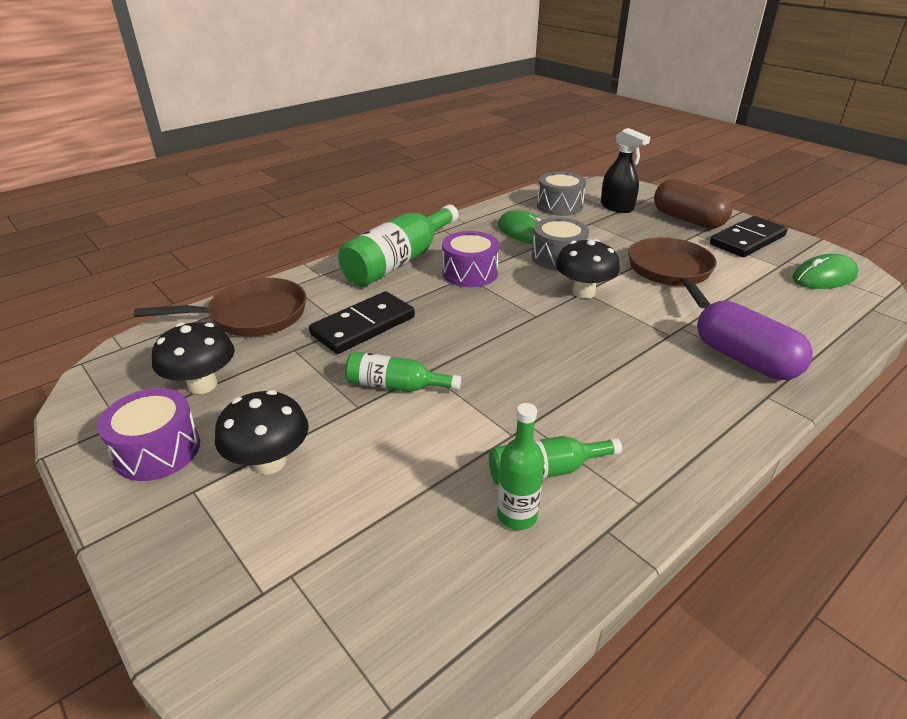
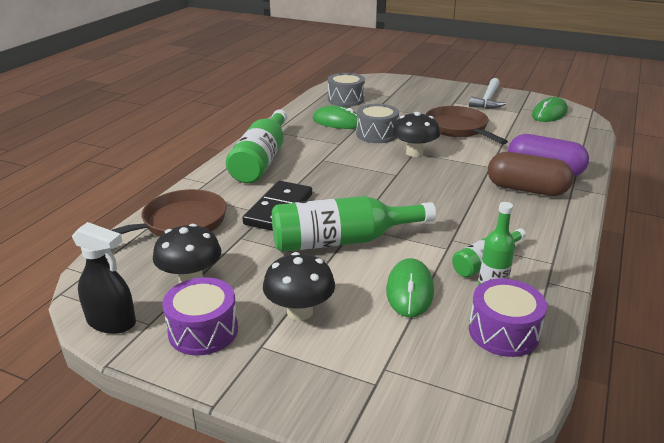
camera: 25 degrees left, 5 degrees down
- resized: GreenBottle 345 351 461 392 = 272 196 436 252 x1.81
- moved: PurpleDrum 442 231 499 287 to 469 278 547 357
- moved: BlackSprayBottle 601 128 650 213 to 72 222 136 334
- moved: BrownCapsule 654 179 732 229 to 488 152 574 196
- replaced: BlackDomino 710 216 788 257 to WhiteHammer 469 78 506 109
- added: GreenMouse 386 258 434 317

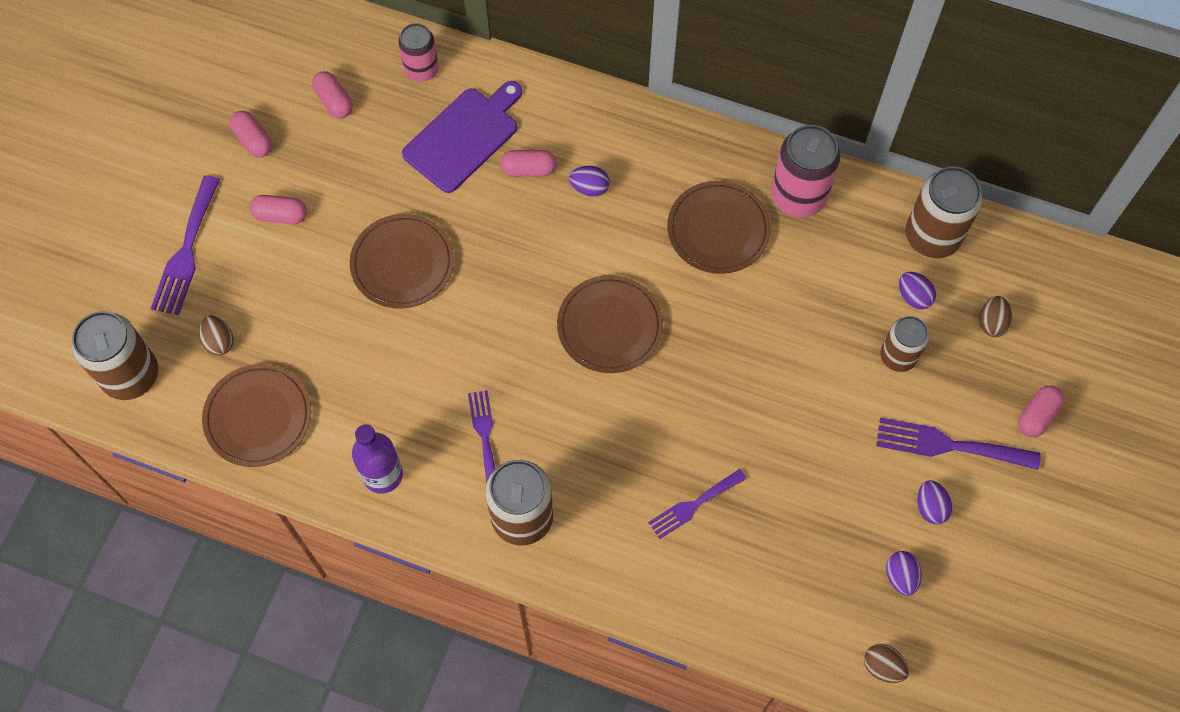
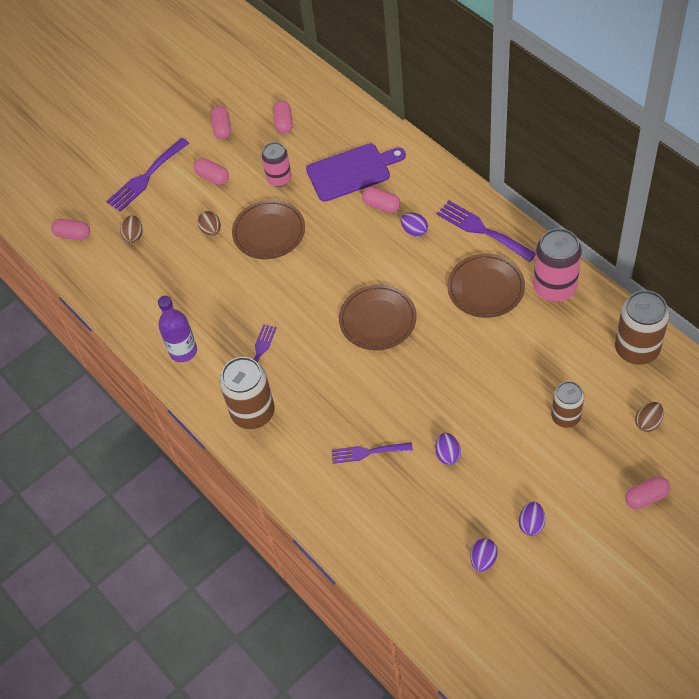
camera: 35 degrees right, 10 degrees down
- replaced: BrownCan 72 311 158 400 to PinkCapsule 51 219 90 240
- removed: BrownPlate 202 364 312 467
- moved: PinkCan 398 23 439 82 to 262 142 292 187
- moved: BrownEgg 864 644 909 683 to 197 211 221 236
- moved: PurpleFork 876 417 1041 470 to 437 201 536 262
- moved: PurpleEgg 899 272 936 310 to 435 433 461 465

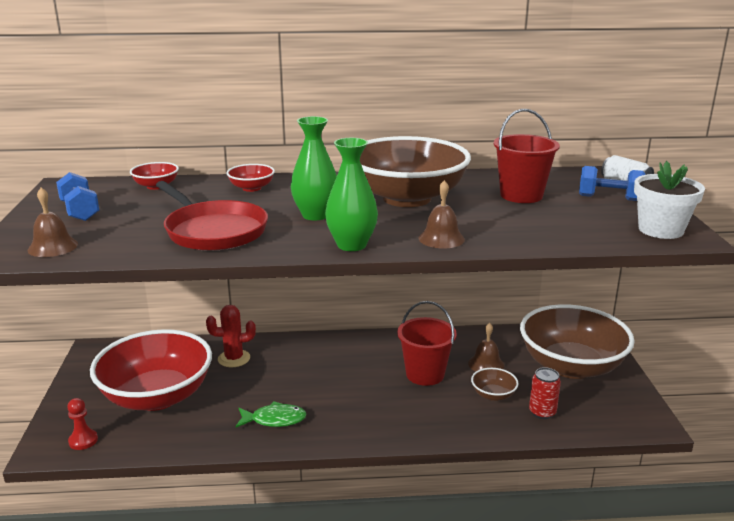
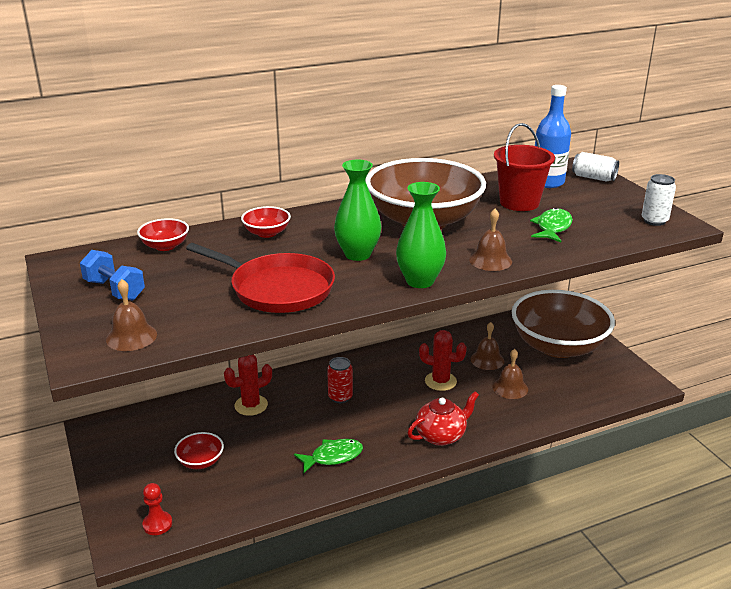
camera: 20 degrees left, 5 degrees up
- resized: RedBowl 90 329 212 411 = 174 432 224 469 x0.40
- replaced: RedBucket 397 301 457 386 to RedCactus 419 330 467 391
- replaced: BrownBowl 471 368 519 401 to BrownBell 492 349 528 399
- moved: RedCan 529 367 561 419 to 327 357 353 403
- removed: BlueDumbbell 579 166 645 201
- replaced: WhiteFlowerPot 634 161 705 239 to WhiteCan 642 174 676 226
- added: RedTeapot 408 391 479 446
- added: GreenFish 530 208 573 242
- added: BlueBottle 535 85 571 188

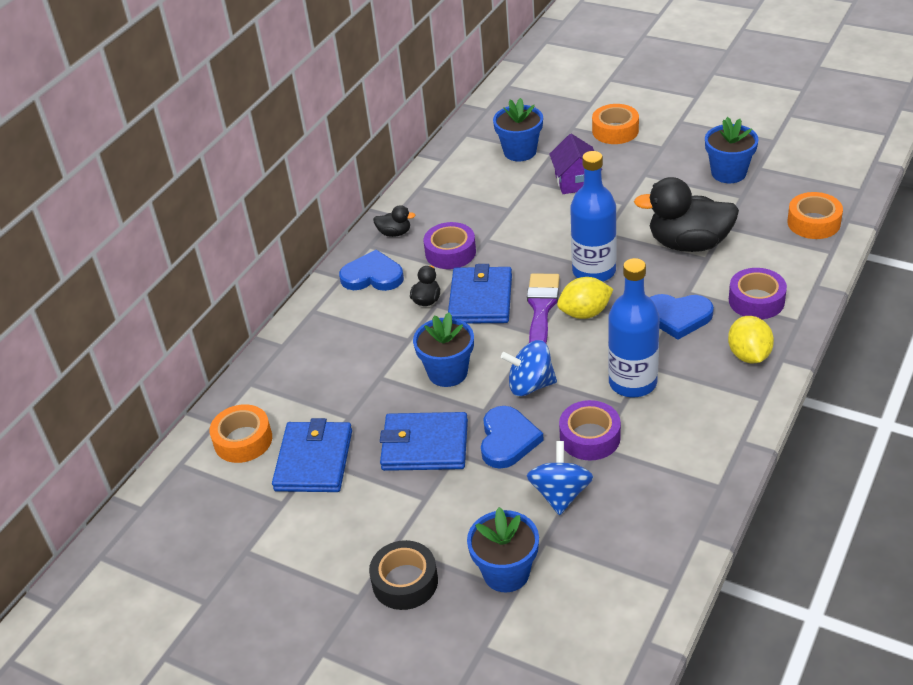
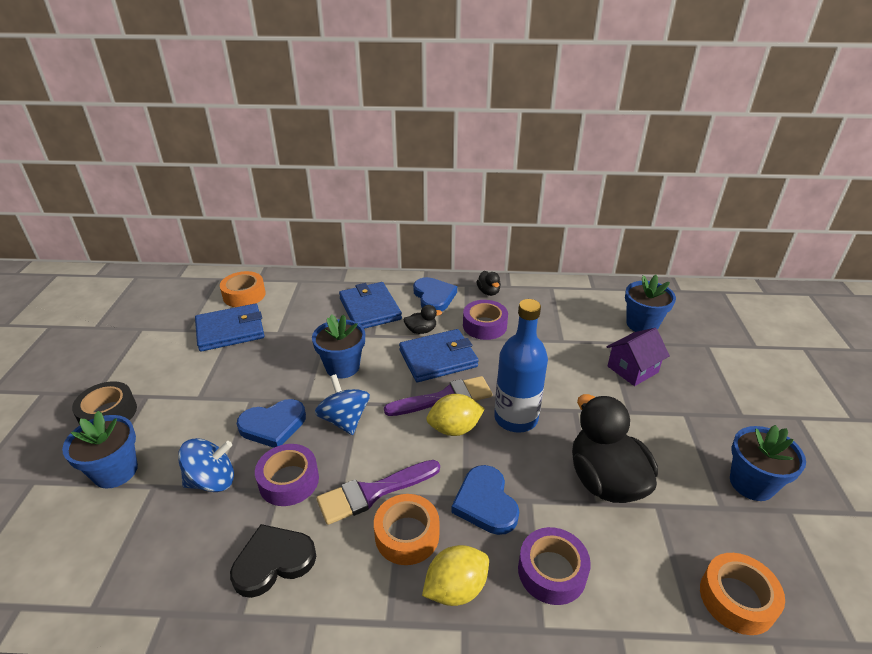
camera: 60 degrees right, 5 degrees down
- moved: BlueWallet 380 412 468 471 to 339 282 402 329
- turned: YellowLemon 557 277 613 319 = 426 394 485 436 60 degrees counterclockwise
- moved: OrangeTape 592 104 639 144 to 374 494 439 565
- replaced: BlueBottle 608 258 660 397 to PurpleBrush 316 460 440 525
- added: BlackHeart 230 524 316 598

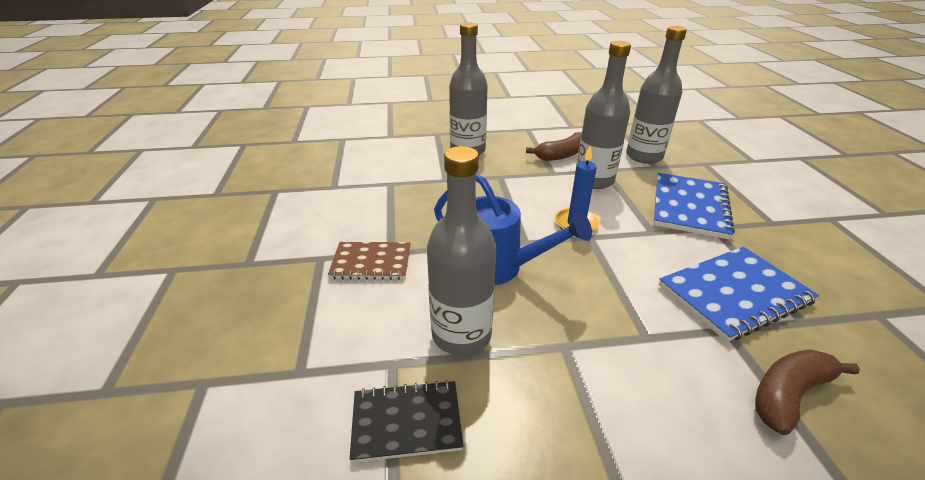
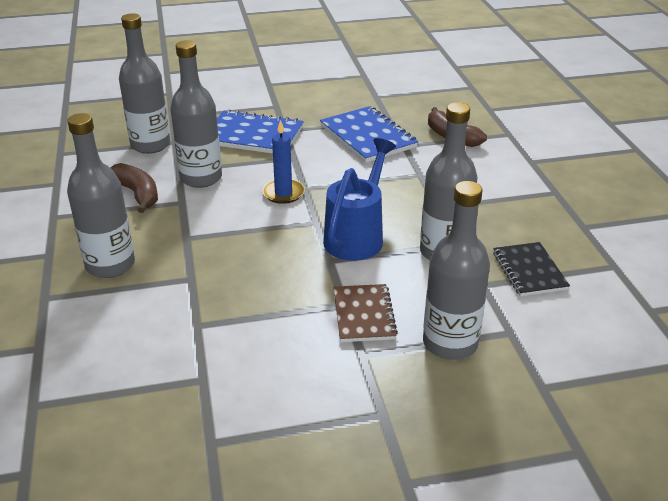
camera: 95 degrees left, 0 degrees up
- added: GreyBottle 423 181 490 360

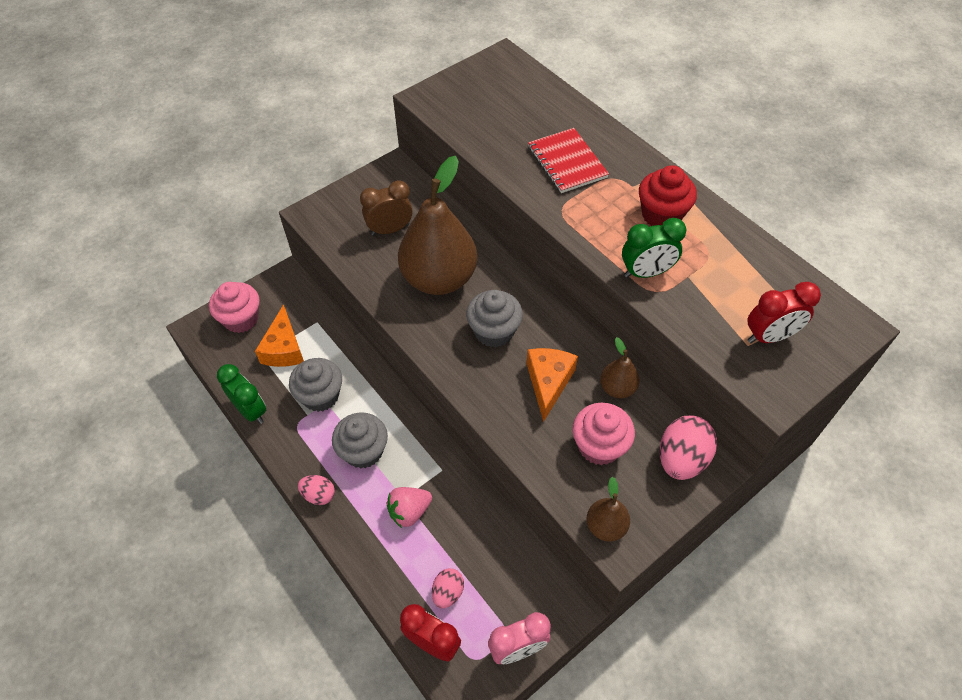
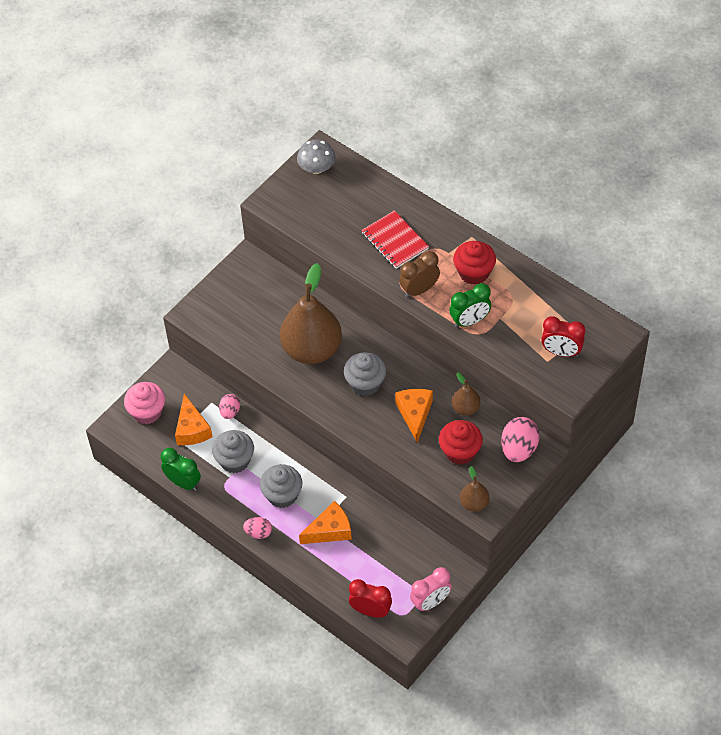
camera: 10 degrees left, 0 degrees up
- moved: BrownClock 360 180 413 236 to 399 251 440 298
- replaced: PinkStrawberry 386 487 432 528 to OrangeCheese 299 501 352 544
- moved: PinkEgg 432 568 464 608 to 219 394 240 419
- recoloured: PinkCupcake 572 403 635 465 to RedCupcake 439 420 483 465
- turned: RedClock 748 282 821 343 = 541 316 585 357 45 degrees clockwise
- added: GreyMushroom 297 140 335 174

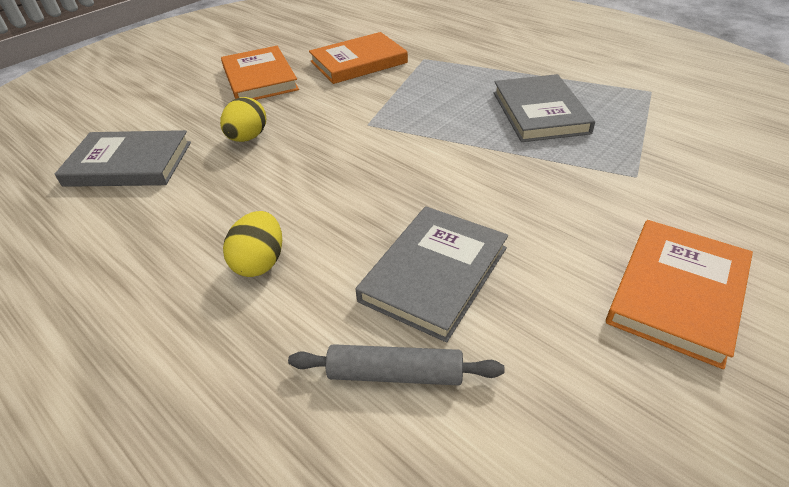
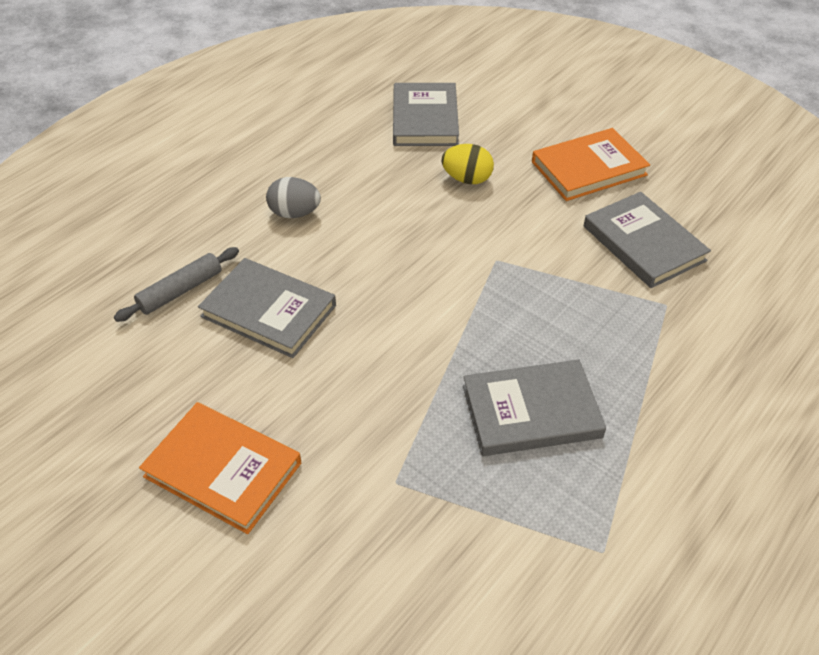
camera: 85 degrees right, 5 degrees up
- recoloured: YellowEgg 223 211 282 277 to GreyEgg 266 177 321 218
- turned: GreyRollingPin 288 344 505 385 = 114 247 239 322 45 degrees clockwise
- recoloured: OrangeBook 309 32 408 84 to GreyBook 584 192 711 288

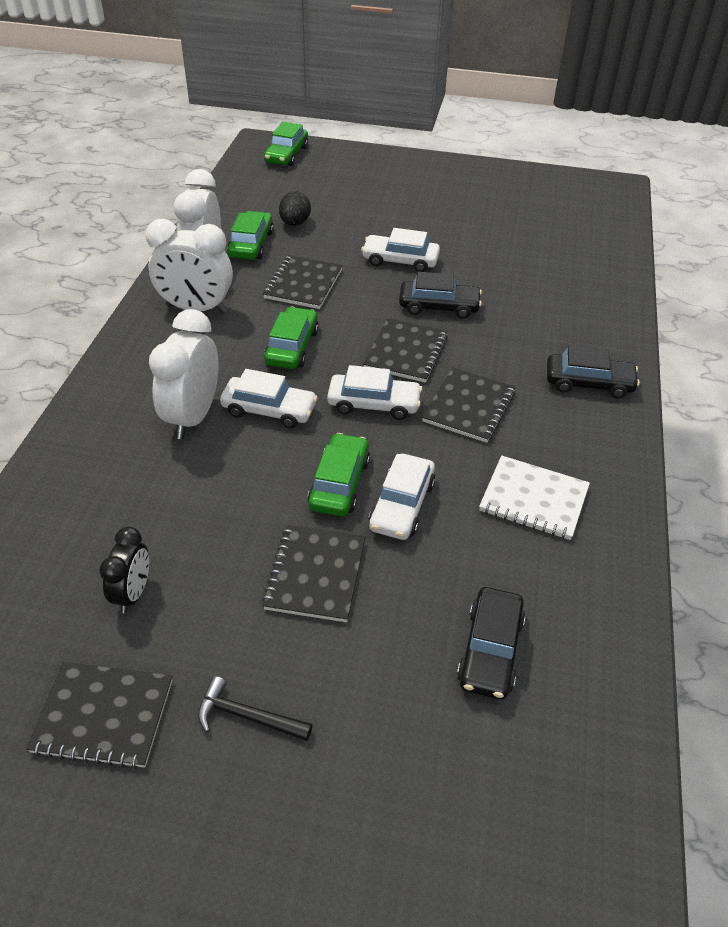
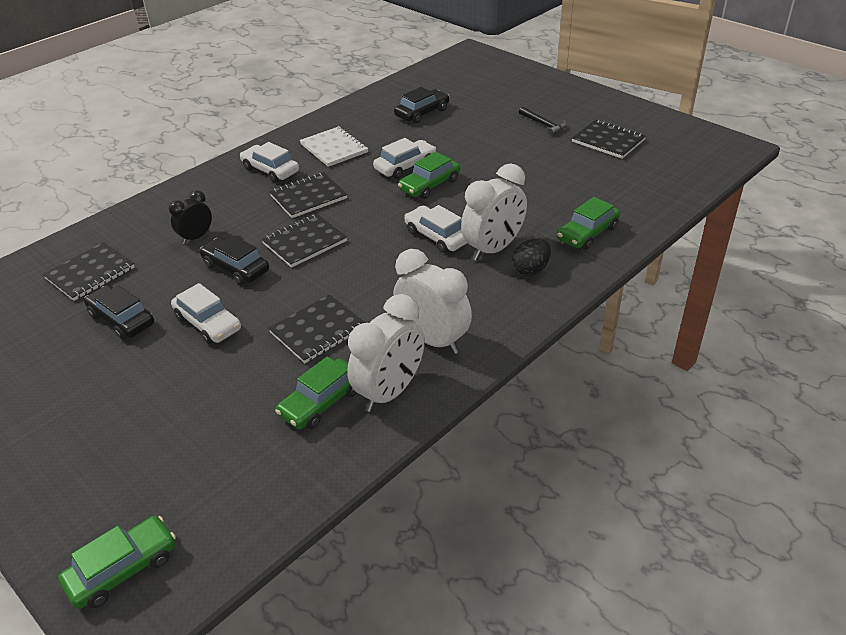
camera: 145 degrees left, 5 degrees down
- moved: BlackClock 99 527 149 613 to 169 190 212 244
- moved: BlackNotebook 262 525 365 622 to 43 242 134 301
- moved: GreenCar 264 307 319 369 to 557 197 620 250
- moved: BlackEgg 279 191 311 226 to 512 238 551 276
- moved: WhiteCar 327 365 422 420 to 240 142 299 183
- moved: BlackCar 547 345 640 399 to 84 285 154 340

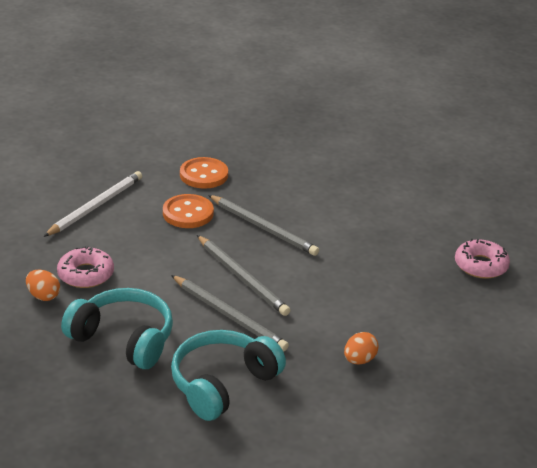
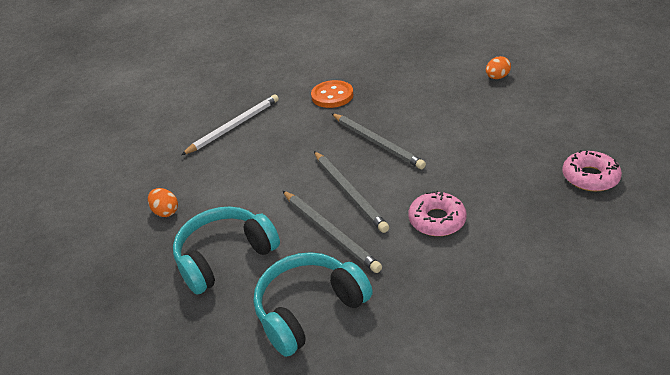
camera: 15 degrees right, 5 degrees up
- moved: PinkDonut 57 246 114 288 to 408 190 467 236
- turned: TurquoiseHeadphones 61 288 173 369 = 173 206 280 295 75 degrees counterclockwise
- removed: OrangeButton 163 194 214 228
- moved: OrangeEgg 344 332 379 365 to 486 56 511 79

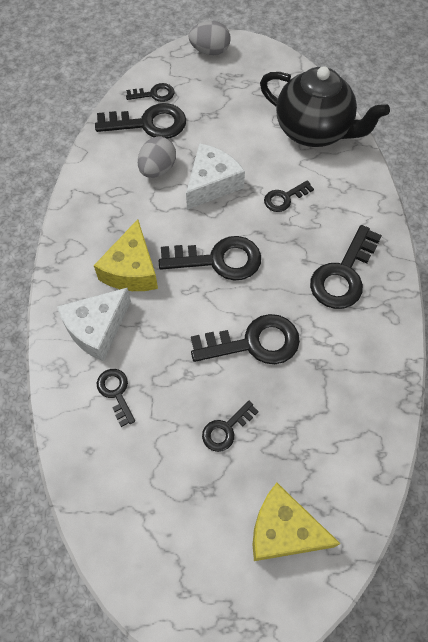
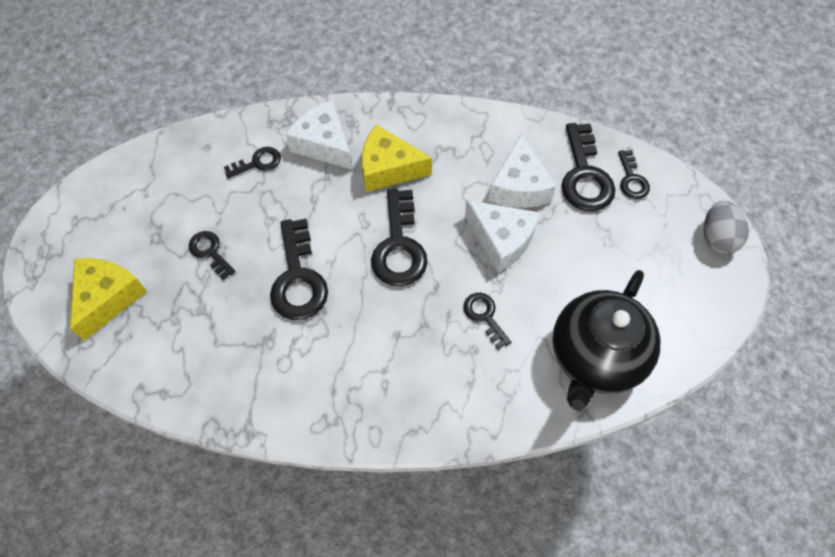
camera: 90 degrees right, 0 degrees up
- replaced: GreyEgg 138 137 176 178 to WhiteCheese 488 134 556 208
- removed: BlackKey 310 225 382 309

